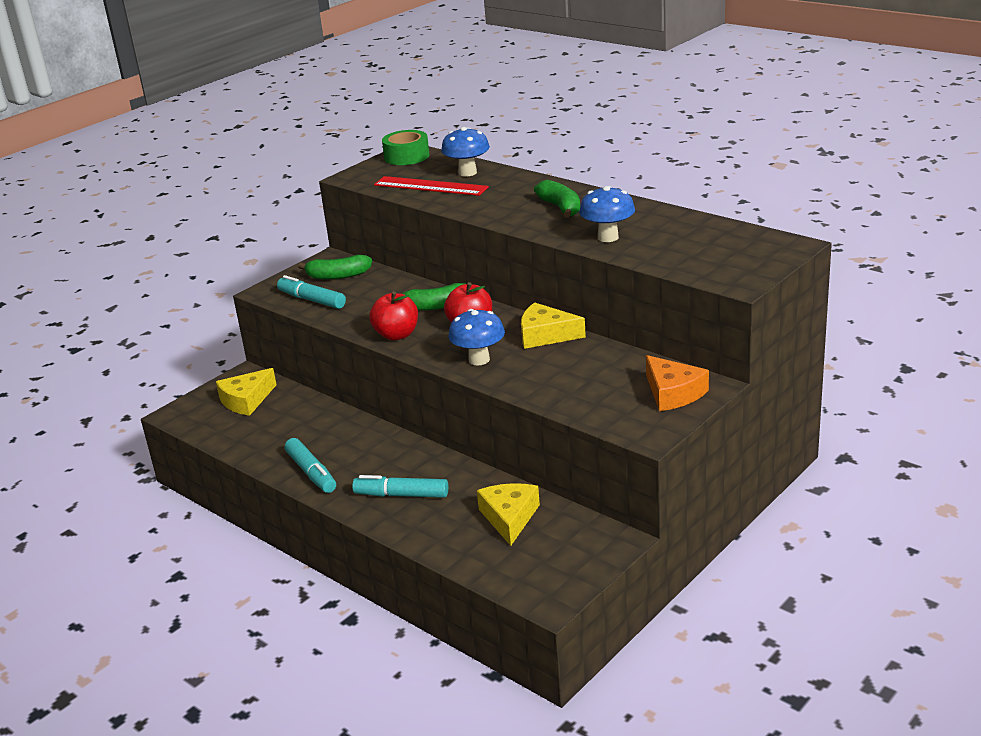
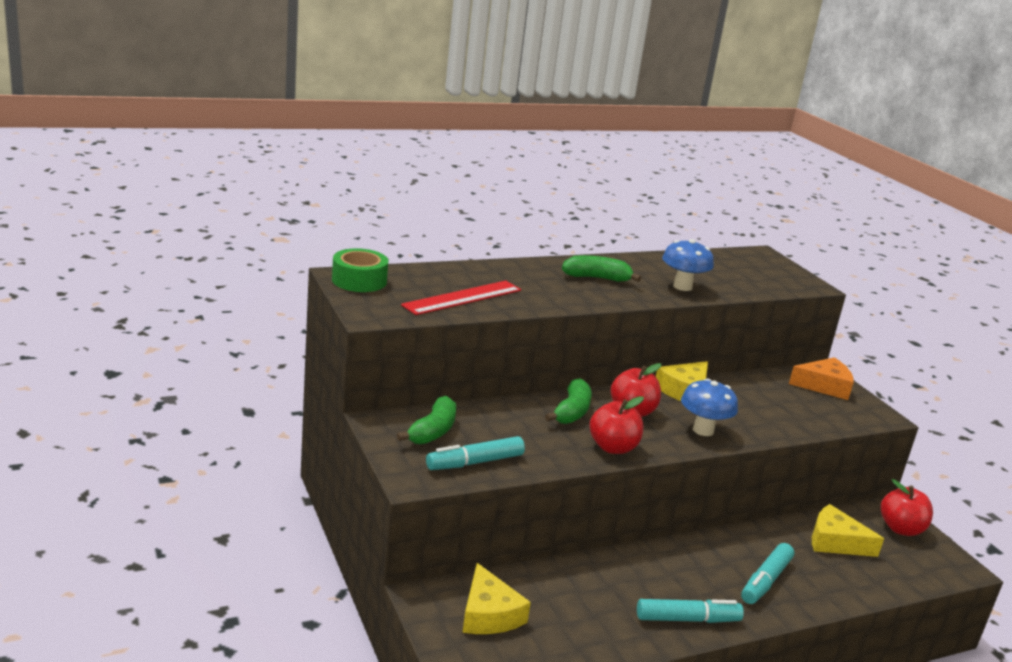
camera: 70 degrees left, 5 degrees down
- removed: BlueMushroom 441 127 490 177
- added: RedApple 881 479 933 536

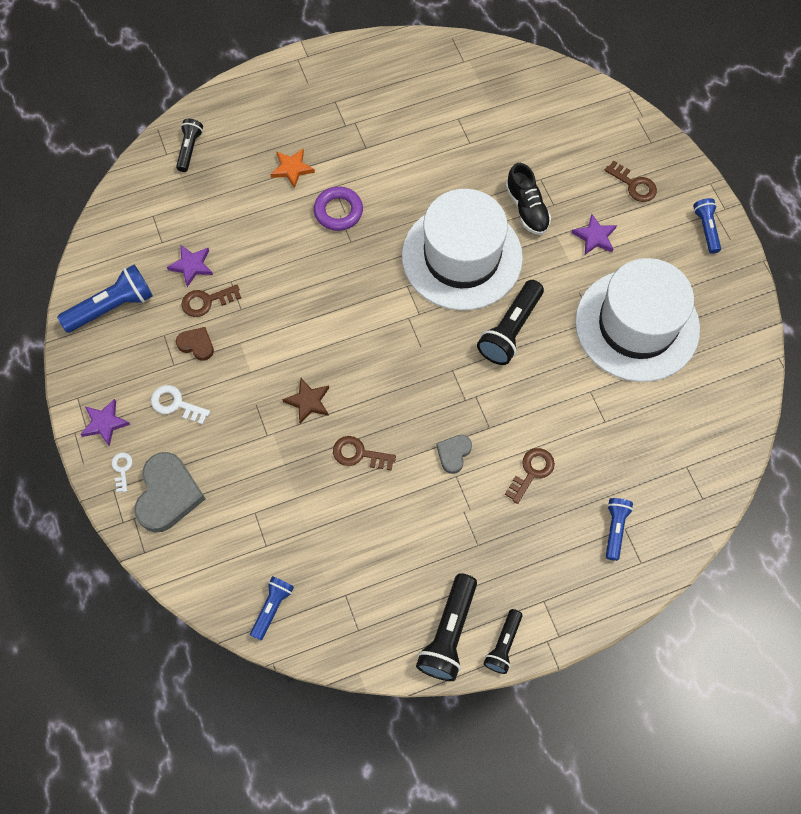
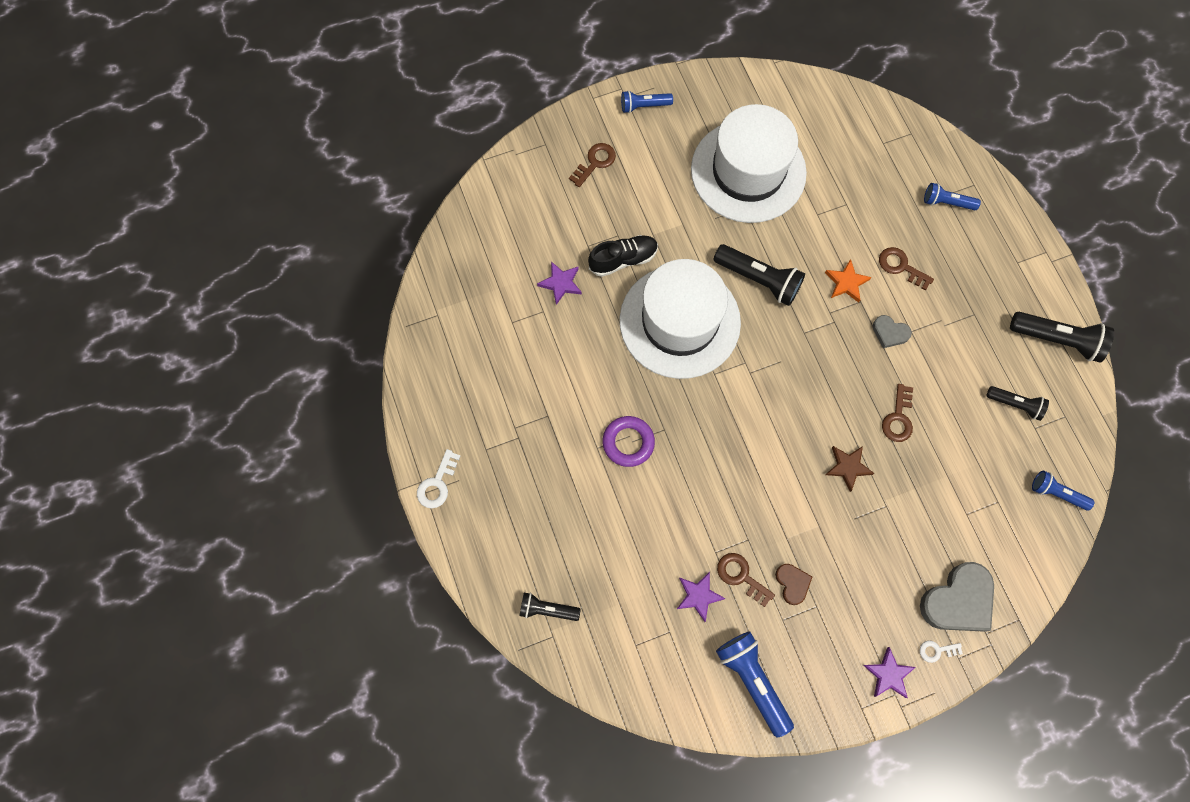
camera: 90 degrees left, 5 degrees up
- turned: GreyHeart 135 452 205 533 = 920 562 994 632 135 degrees clockwise
- moved: WhiteKey 151 385 210 425 to 417 449 461 508
- turned: BrownHeart 176 327 214 361 = 775 564 812 605 135 degrees clockwise
- turned: BrownKey 181 285 241 317 = 717 553 775 607 150 degrees clockwise
- moved: OrangeStar 270 149 315 189 to 825 259 872 303
- moved: BlackFlashlight 483 609 522 674 to 986 386 1049 421
- moved: PurpleStar 572 214 617 255 to 537 261 582 305

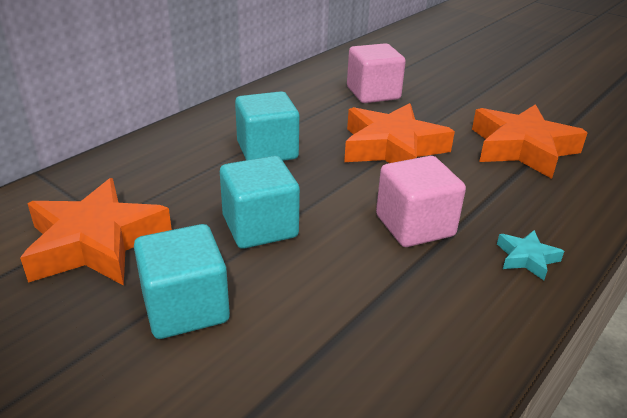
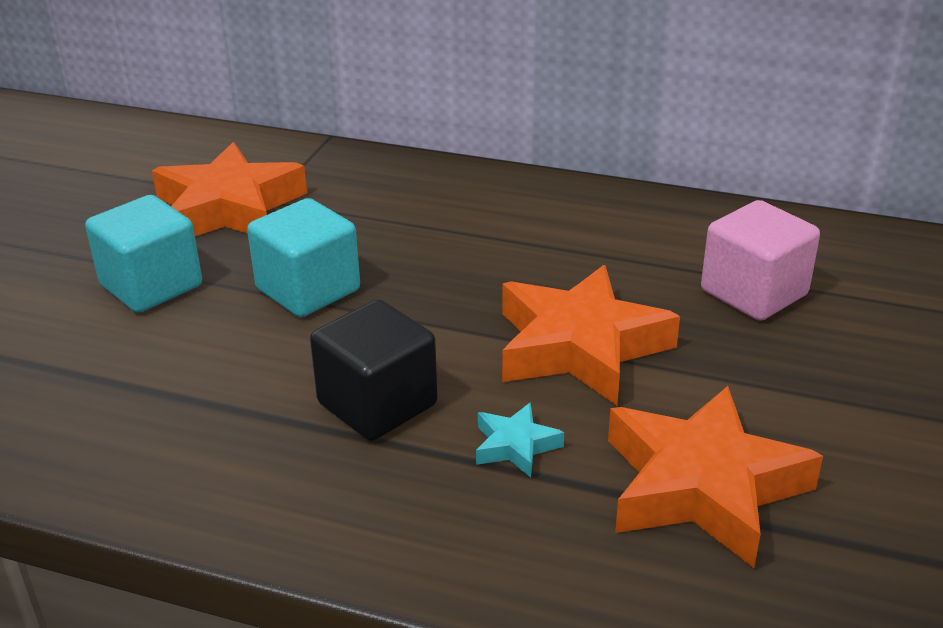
camera: 70 degrees right, 0 degrees up
- removed: TurquoiseCube 235 91 299 161
- recoloured: PinkCube 376 156 466 247 to BlackCube 310 299 437 441
- moved: TurquoiseStar 497 230 564 280 to 476 402 564 478

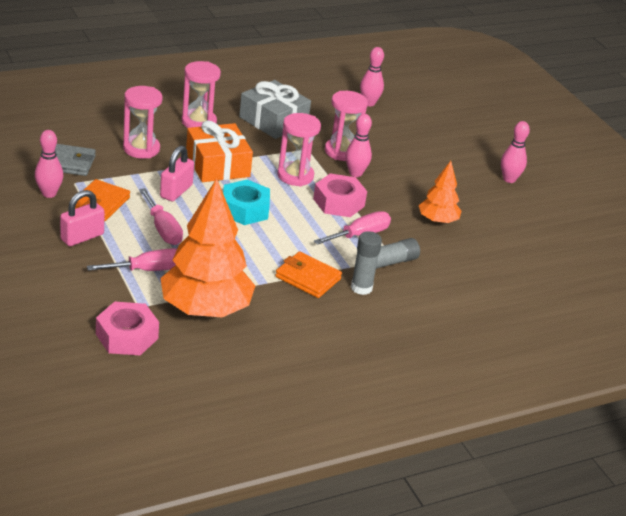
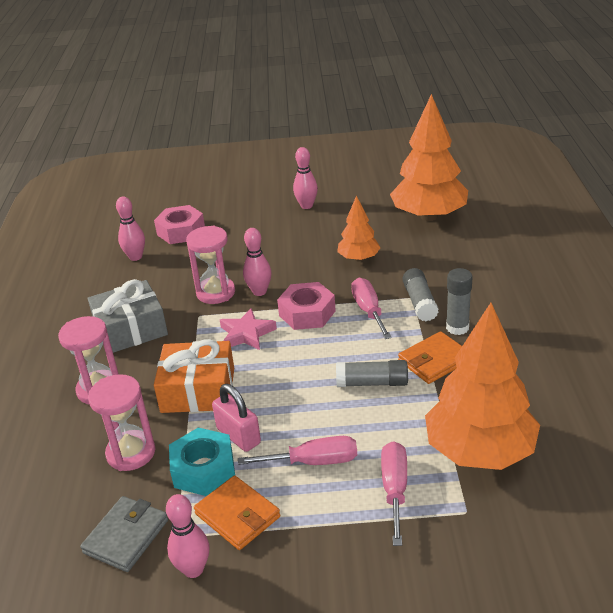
camera: 60 degrees left, 0 degrees up
- removed: PinkPadlock 60 190 105 246
- moved: PinkNut 96 301 159 355 to 154 205 205 244
- moved: TurquoiseNut 223 180 270 225 to 169 428 235 496
- replaced: PinkHourglass 277 113 321 186 to PinkStar 220 308 277 350
- added: GreyGlueStick 336 360 408 387
- added: OrangeTree 390 94 468 221

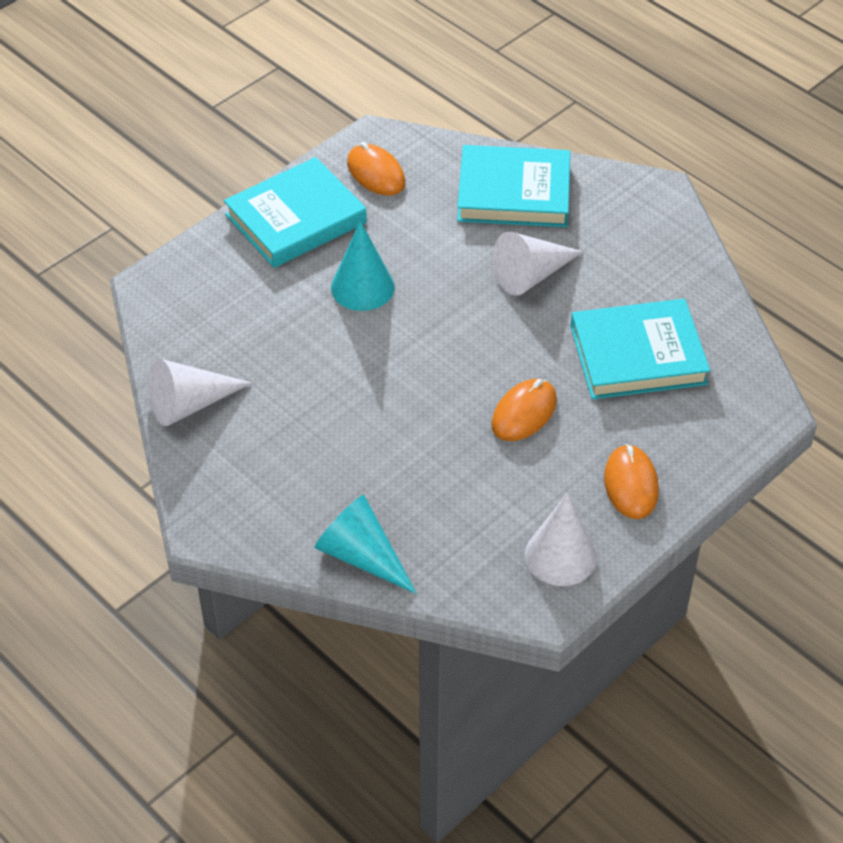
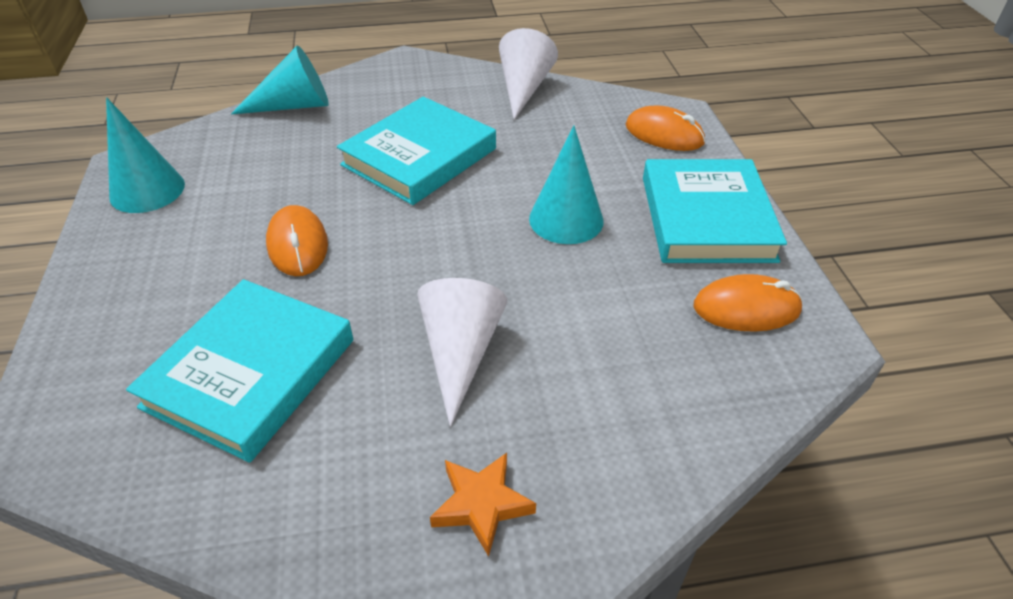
camera: 125 degrees right, 5 degrees down
- moved: TurquoiseBook 457 145 570 227 to 337 96 496 205
- recoloured: WhiteCone 525 493 597 586 to TurquoiseCone 106 97 185 213
- moved: OrangeMouse 604 444 659 519 to 626 106 705 151
- added: OrangeStar 430 453 536 557

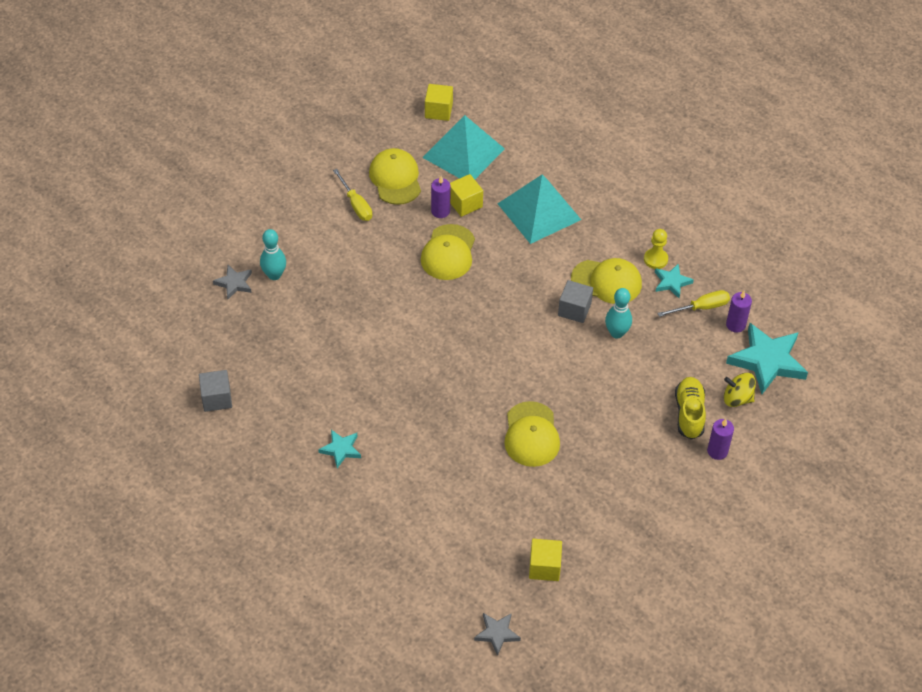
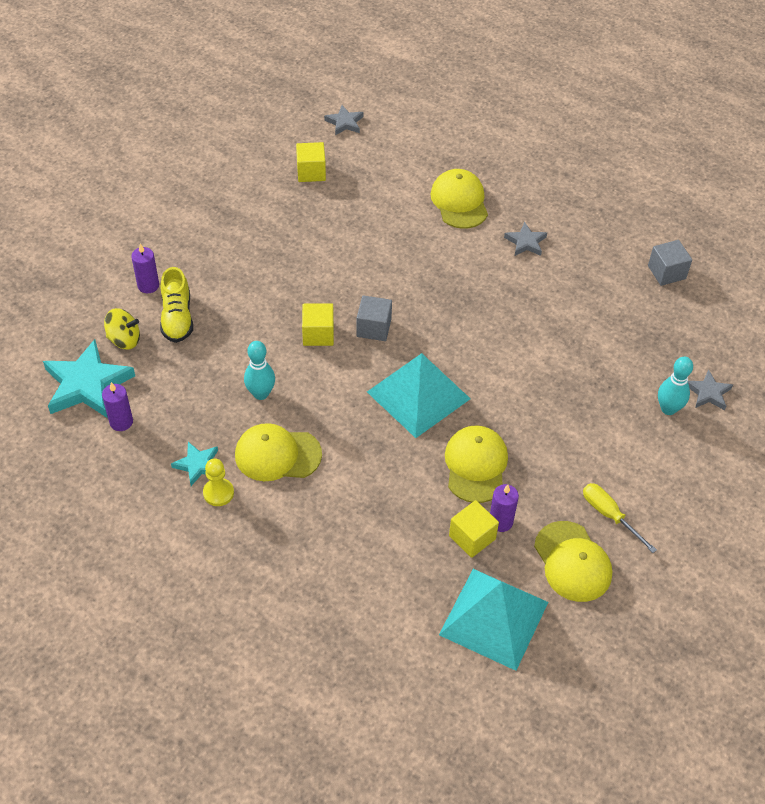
camera: 170 degrees right, 0 degrees up
- recoloured: TurquoiseStar 318 430 361 468 to GreyStar 504 222 547 256
- moved: YellowCube 425 84 453 121 to 302 303 334 346
- moved: TurquoisePyramid 498 174 581 244 to 367 353 470 438
- moved: YellowCap 504 401 560 467 to 431 169 488 229
- moved: GreyCube 558 280 593 323 to 357 295 392 341
- removed: YellowScrewdriver 657 290 730 317

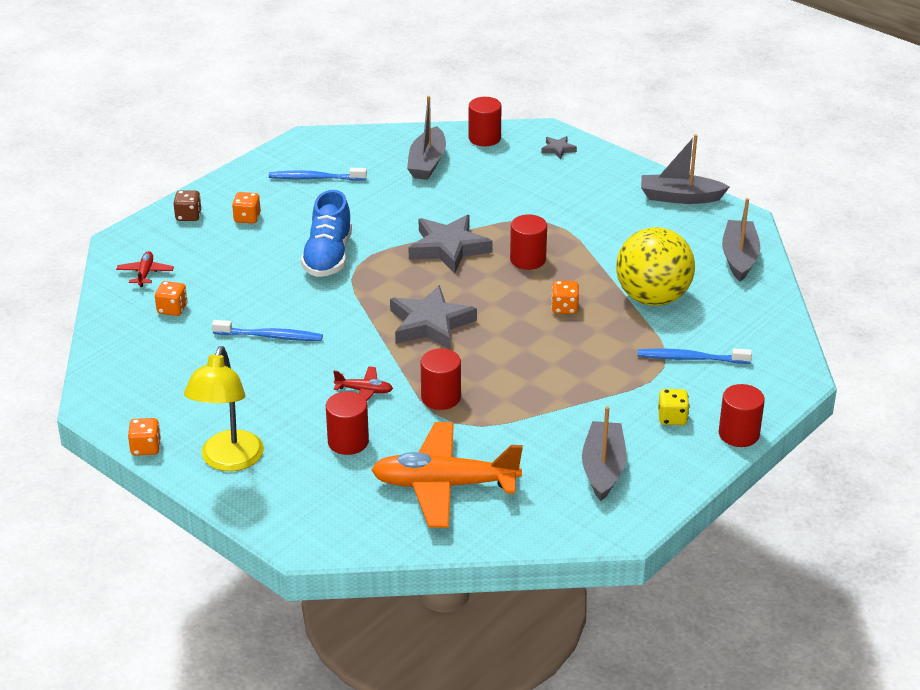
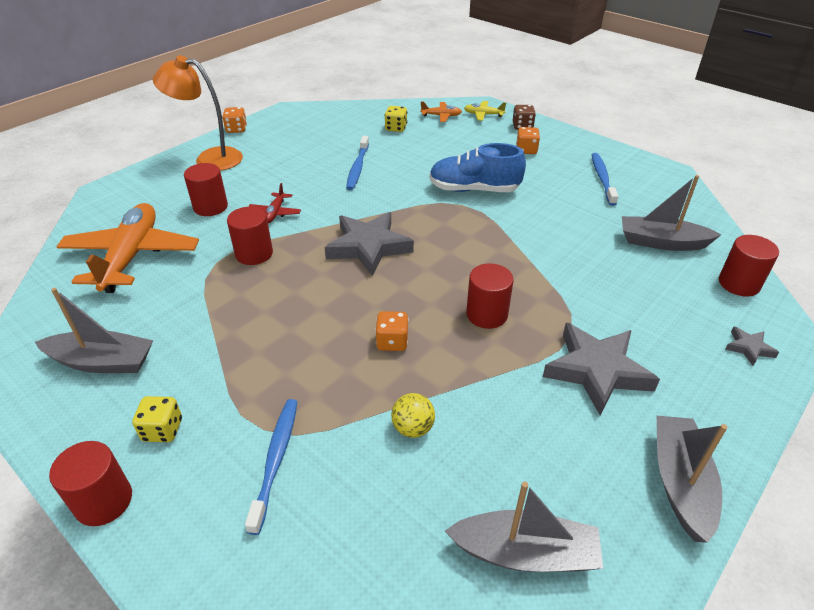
camera: 90 degrees right, 5 degrees up
- recoloured: RedPlane 116 251 174 287 to OrangePlane 420 101 462 122
- recoloured: OrangeDice 155 281 187 316 to YellowDice 384 106 407 132
- recoloured: YellowLamp 184 346 264 471 to OrangeLamp 153 56 243 171
- moved: GreyStar 409 215 493 273 to 543 323 660 415
- resized: YellowBall 616 227 695 306 = 391 393 435 438 x0.41
- added: YellowPlane 464 101 506 121

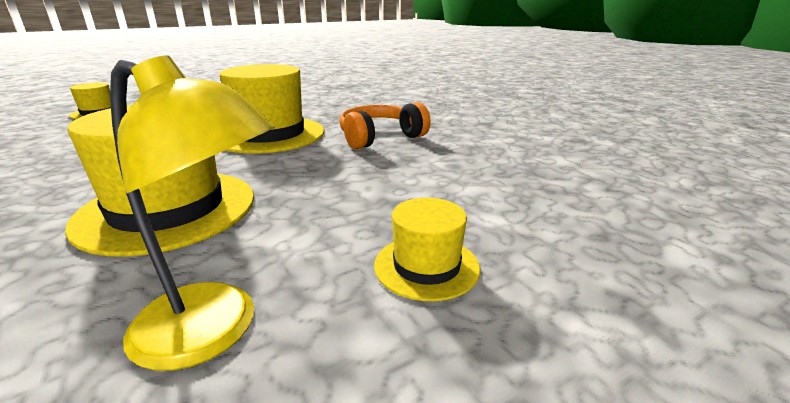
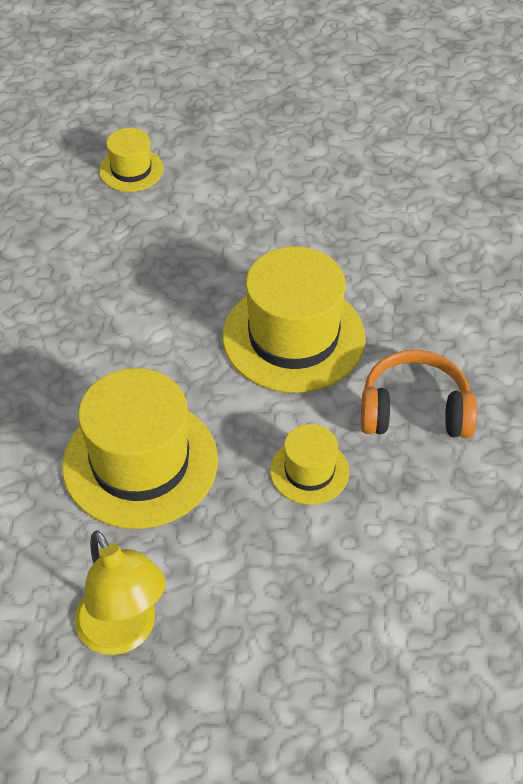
camera: 35 degrees right, 25 degrees up
- moved: YellowHat 374 198 480 301 to 270 424 349 505

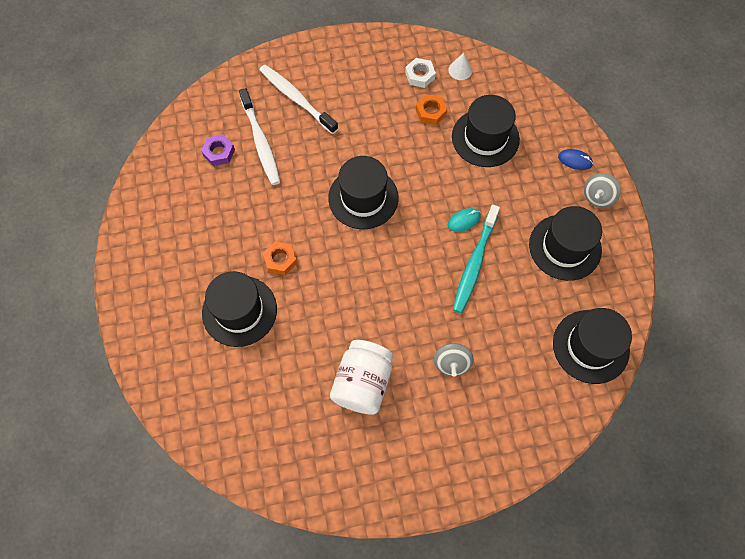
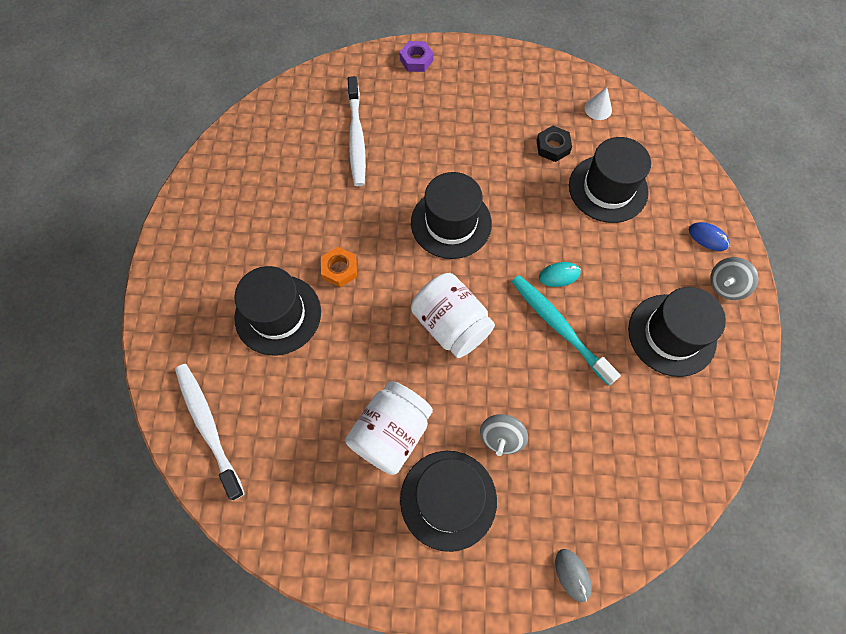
camera: 15 degrees right, 0 degrees up
- moved: PurpleNut 201 135 235 166 to 399 41 434 72
- moved: WhiteToothbrush 260 65 338 134 to 175 364 245 500
- removed: WhiteNut 405 58 436 88
- recoloured: OrangeNut 416 94 447 125 to BlackNut 536 126 572 162
- turned: TurquoiseToothbrush 453 204 500 313 = 511 275 621 386 105 degrees clockwise
- moved: BlackHat 553 308 632 384 to 400 451 497 552
- added: WhiteJar 411 273 495 358
- added: GreyMouse 555 549 592 602

